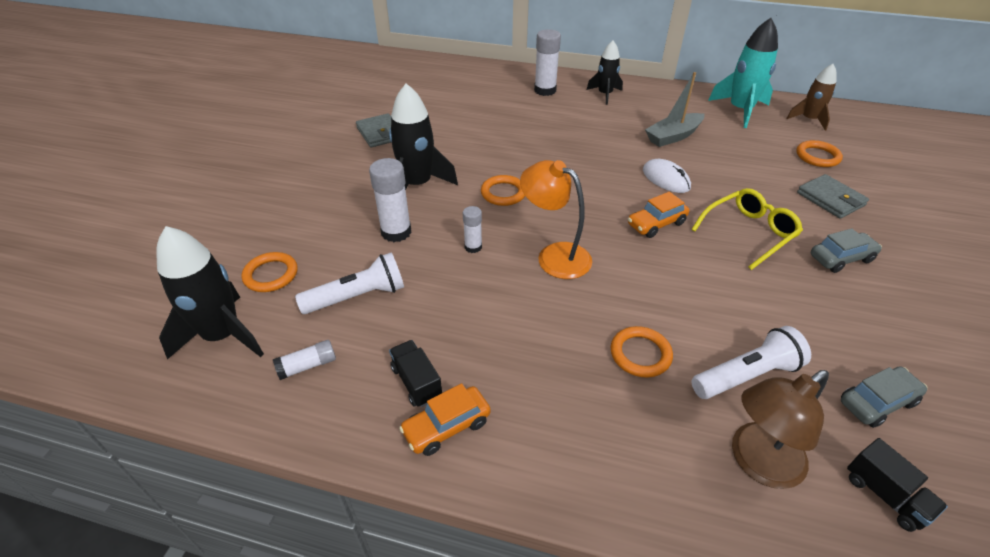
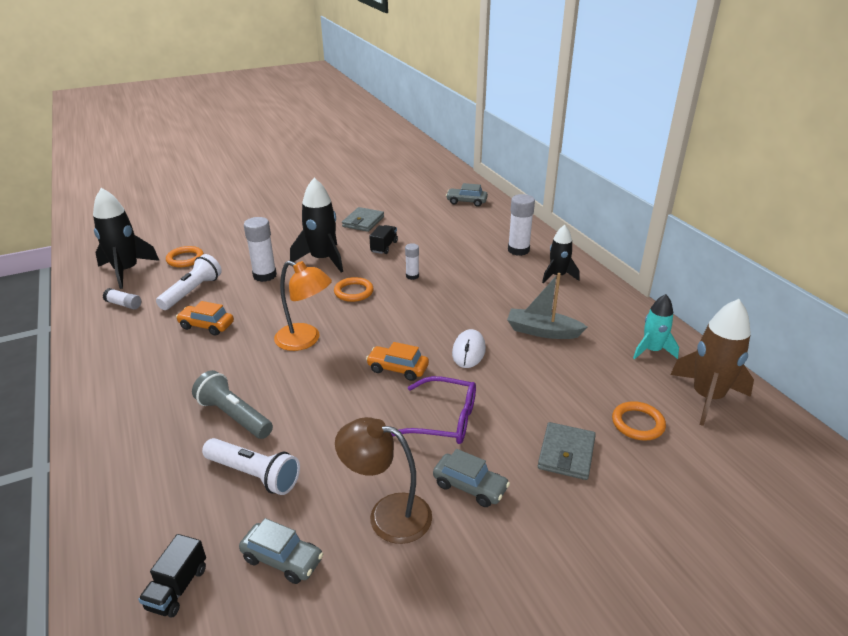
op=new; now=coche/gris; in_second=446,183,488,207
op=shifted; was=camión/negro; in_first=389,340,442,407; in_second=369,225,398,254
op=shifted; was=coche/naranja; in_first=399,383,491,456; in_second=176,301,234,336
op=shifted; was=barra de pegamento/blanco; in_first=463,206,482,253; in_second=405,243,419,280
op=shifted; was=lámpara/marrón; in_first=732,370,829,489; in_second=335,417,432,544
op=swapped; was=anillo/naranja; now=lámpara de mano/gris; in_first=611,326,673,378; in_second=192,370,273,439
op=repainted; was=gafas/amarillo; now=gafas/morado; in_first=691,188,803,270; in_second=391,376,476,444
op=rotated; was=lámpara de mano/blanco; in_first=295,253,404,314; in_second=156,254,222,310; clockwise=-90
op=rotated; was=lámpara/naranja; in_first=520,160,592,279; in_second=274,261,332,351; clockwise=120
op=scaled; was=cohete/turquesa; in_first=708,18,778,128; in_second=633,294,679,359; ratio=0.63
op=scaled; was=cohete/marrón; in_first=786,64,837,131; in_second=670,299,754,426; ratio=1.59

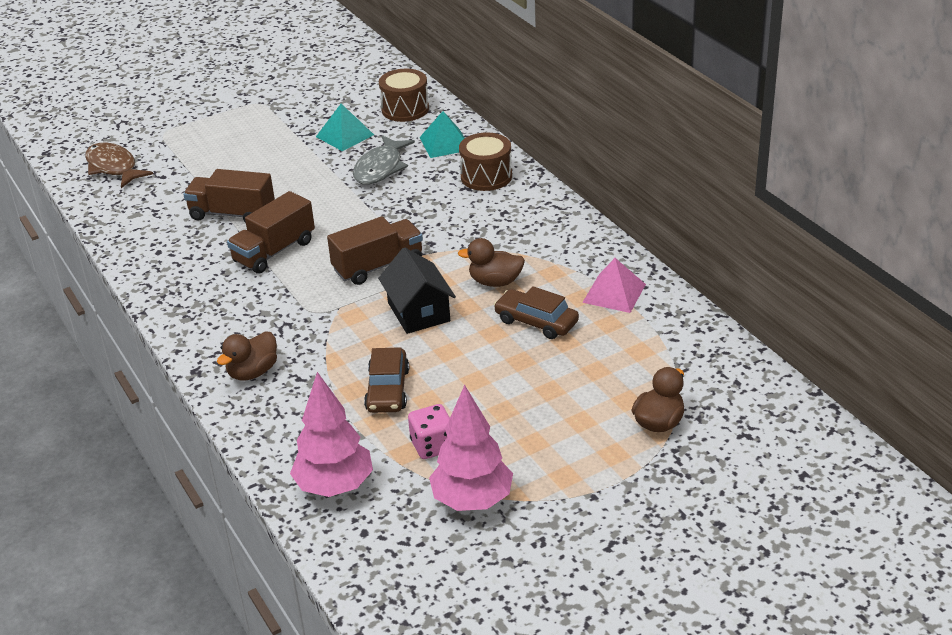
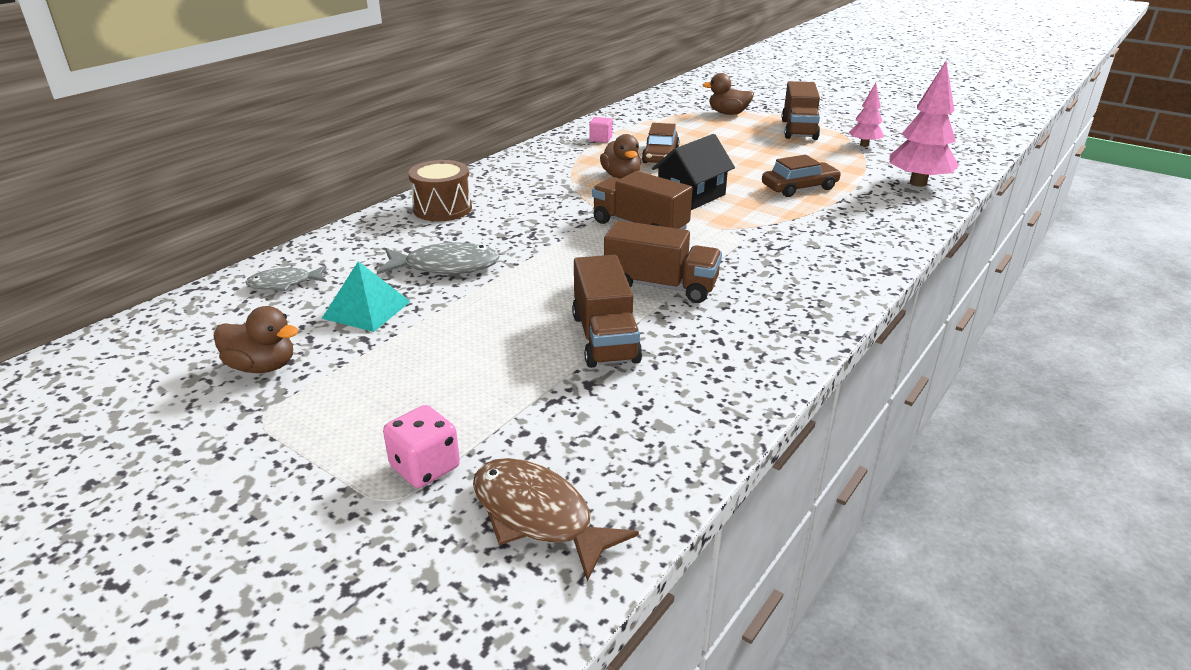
op=gone; was=pirámide/turquesa; in_first=419,111,464,158
op=new; now=camión/marrón; in_second=781,81,820,140
op=shifted; was=pato/marrón; in_first=217,332,277,380; in_second=214,306,299,373
op=shifted; was=dado/rosa; in_first=408,404,450,459; in_second=383,405,460,488
op=swapped; was=tambor/marrón; now=pez/gris; in_first=379,69,429,122; in_second=245,265,327,292
op=swapped; was=pirámide/rosa; now=cubo/rosa; in_first=582,258,646,313; in_second=589,117,612,143
op=rotated; was=pez/marrón; in_first=85,142,153,188; in_second=473,458,639,582; clockwise=105
op=scaled; was=árbol/rosa; in_first=429,385,513,511; in_second=848,83,884,147; ratio=0.58

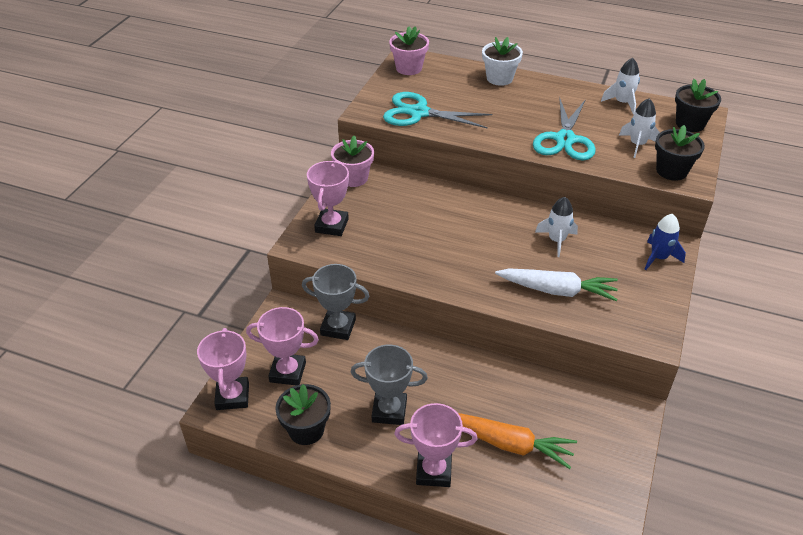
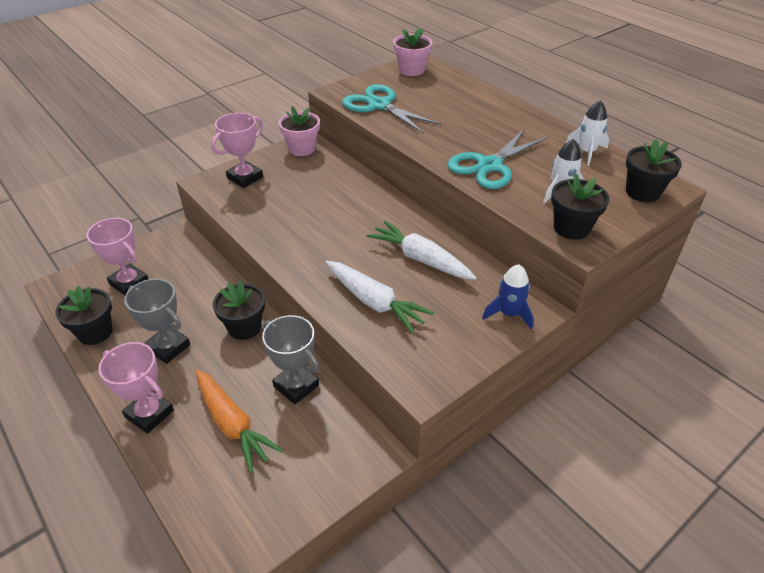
op=gone; was=trofeo/rosa; in_first=197,328,249,410
op=gone; was=maceta/blanco; in_first=482,37,523,86
op=new; now=maceta/negro; in_second=213,281,265,340
op=shifted; was=trofeo/gris; in_first=302,264,369,340; in_second=262,315,319,404
op=swapped; was=cohete/blanco; now=zanahoria/blanco; in_first=535,197,578,257; in_second=367,221,477,280

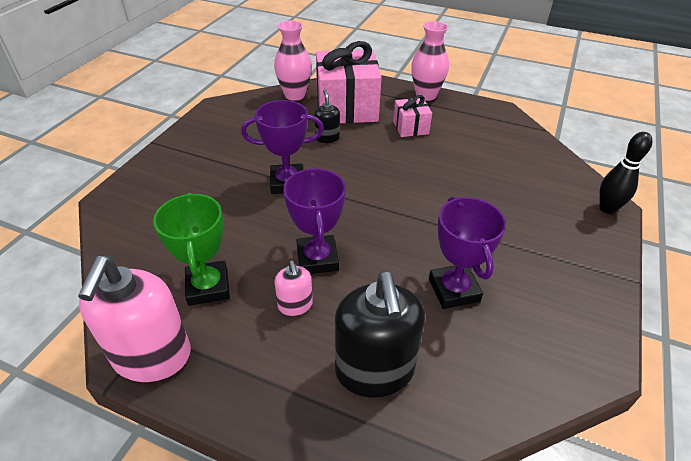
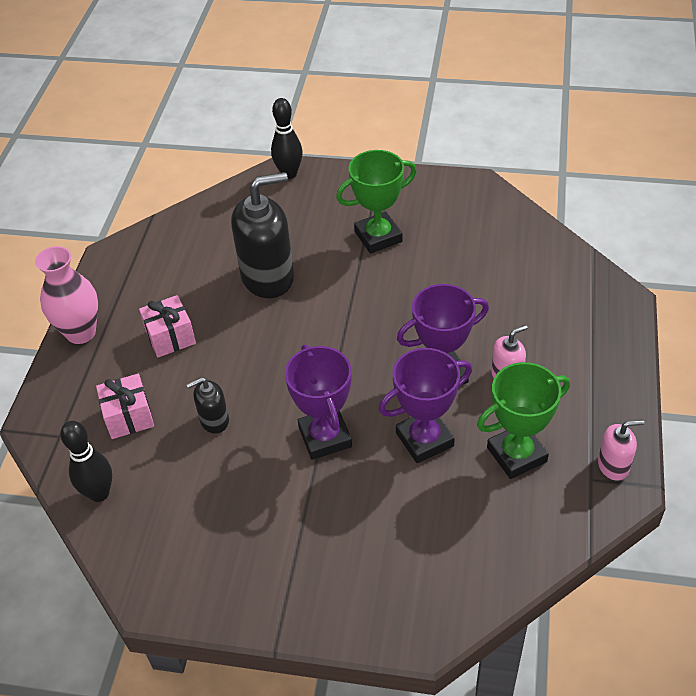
op=new; now=trofeo/verde; in_second=336,150,417,254
op=shifted; was=dispensador de jabón/negro; in_first=335,271,425,398; in_second=231,172,294,298
op=shifted; was=trofeo/morado; in_first=429,196,506,309; in_second=378,348,472,463
op=swapped; was=florero/rosa; now=bolo/negro; in_first=274,21,312,101; in_second=61,421,112,502
op=scaled; was=dispensador de jabón/rosa; in_first=78,256,191,382; in_second=598,420,645,481; ratio=0.49
op=scaled; was=regalo/rosa; in_first=316,41,382,123; in_second=96,374,154,439; ratio=0.49

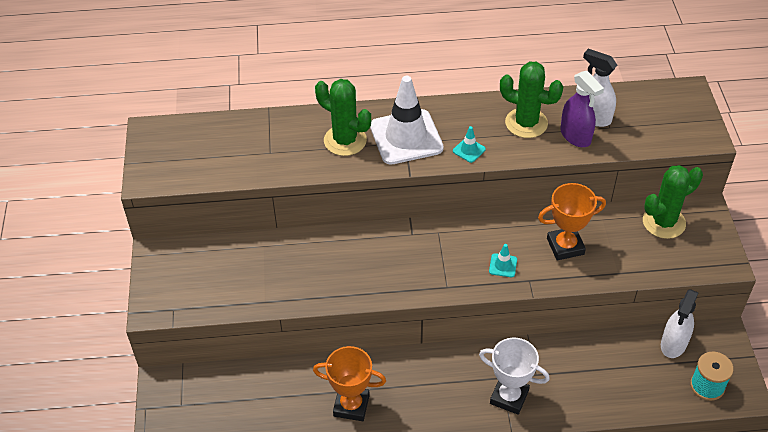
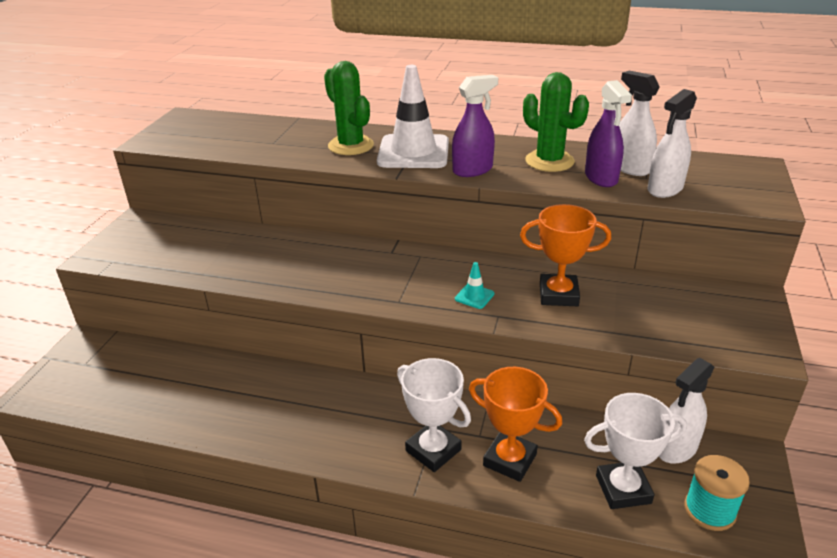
op=gone; was=cactus/verde; in_first=643,165,703,239
op=new; now=trofeo/blanco; in_second=584,393,687,509
op=new; now=pulverizador/blanco; in_second=648,89,697,198
op=shifted; was=trofeo/naranja; in_first=313,346,386,421; in_second=469,367,562,482
op=swapped; was=cono de tráfico/turquesa; now=pulverizador/morado; in_first=453,126,486,163; in_second=452,75,498,177

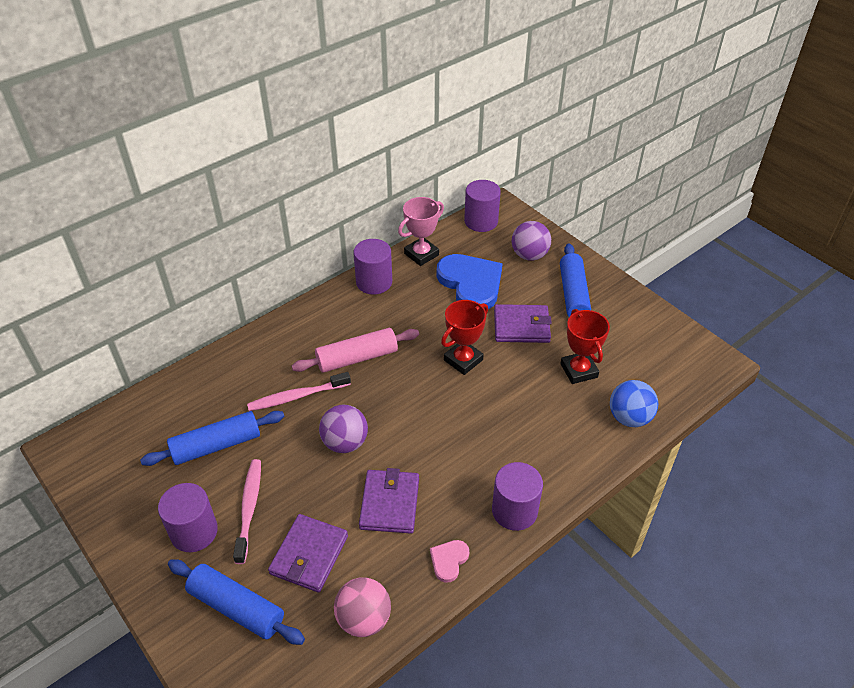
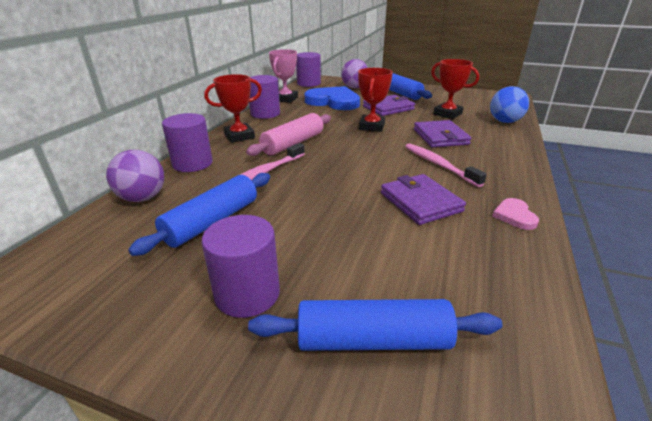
op=gone; was=pelota/rosa; in_first=334,577,391,637
op=new; now=trofeo/rojo; in_second=204,74,262,143
op=shifted; was=cepillo de dientes/rosa; in_first=233,459,261,564; in_second=405,143,487,187
op=shifted; was=cartera/morado; in_first=268,514,348,593; in_second=414,120,471,147
op=shifted; was=pelota/morado; in_first=319,405,368,453; in_second=106,150,164,202
op=shifted; was=cilindro/morado; in_first=492,462,543,531; in_second=162,113,213,172

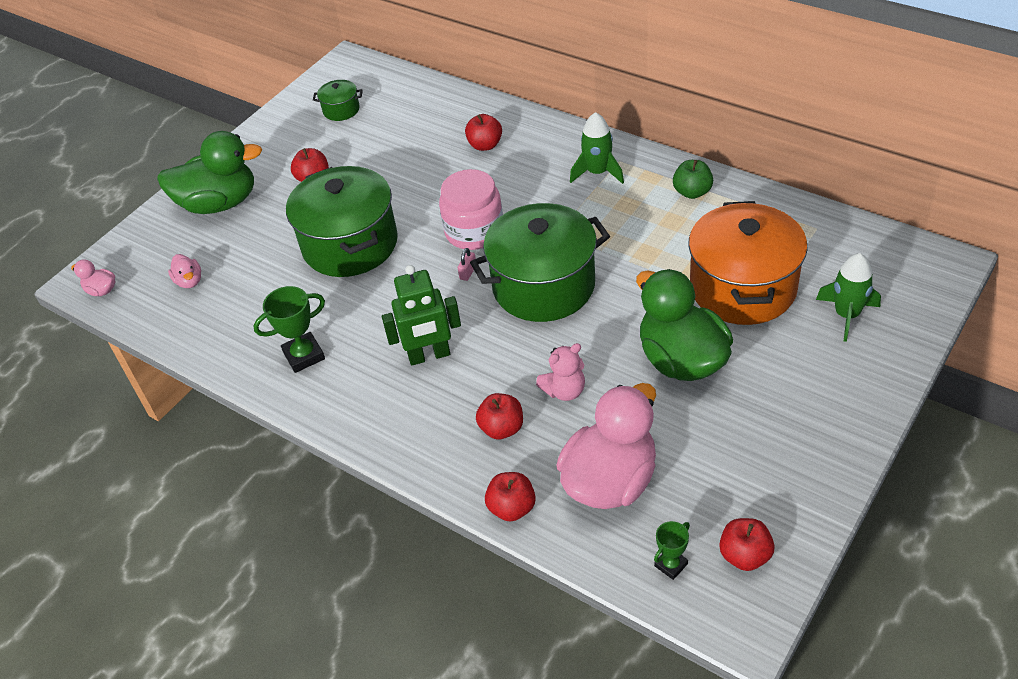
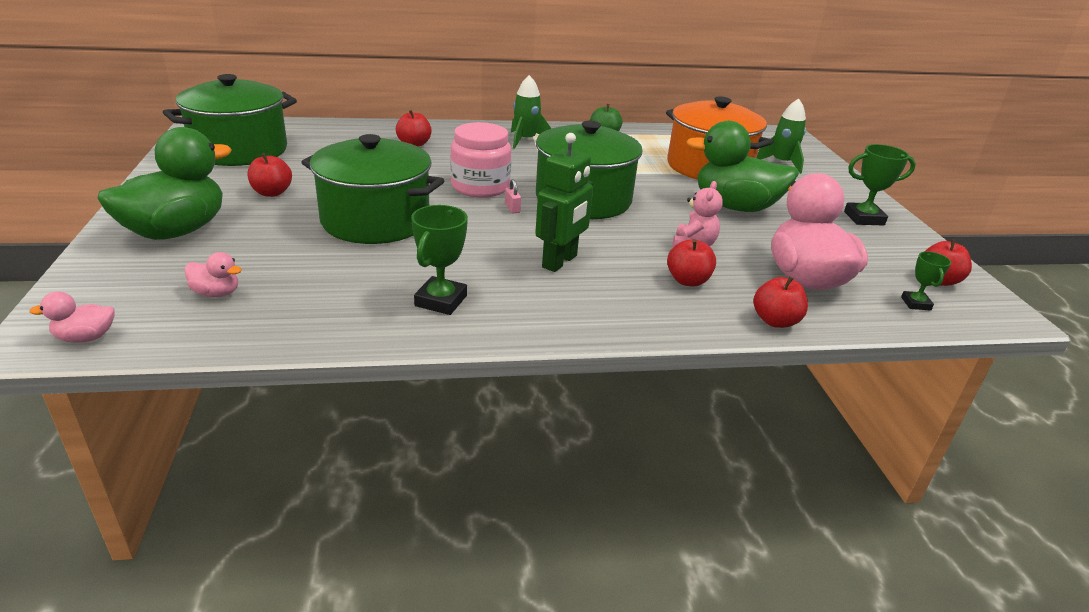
op=new; now=trofeo/verde; in_second=844,144,916,225
op=scaled; was=olla/verde; in_first=313,80,363,121; in_second=163,74,297,166; ratio=2.28

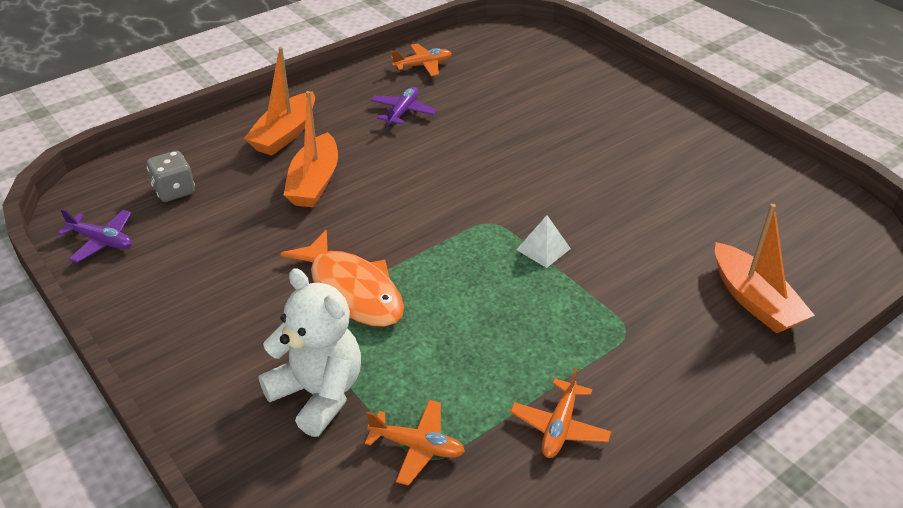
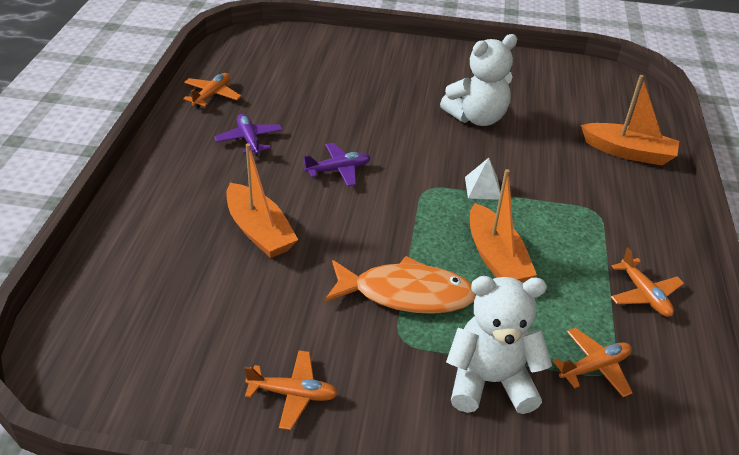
op=gone; was=dado/gris; in_first=147,151,195,202
op=new; now=avión/naranja; in_second=244,350,338,430
op=new; now=osito/blanco; in_second=440,34,517,126
op=shifted; was=avión/morado; in_first=57,208,132,263; in_second=303,143,371,187
op=shifted; was=barco/naranja; in_first=244,47,315,155; in_second=470,169,537,283

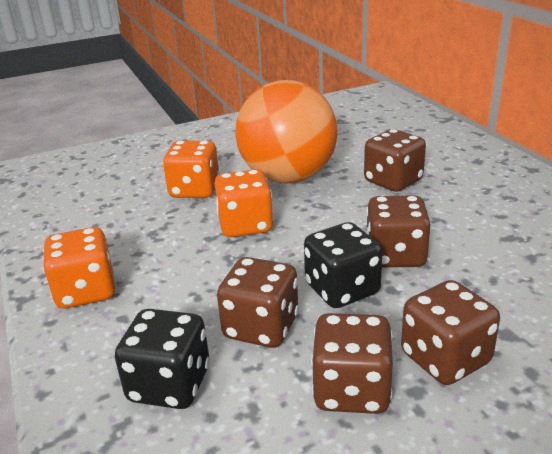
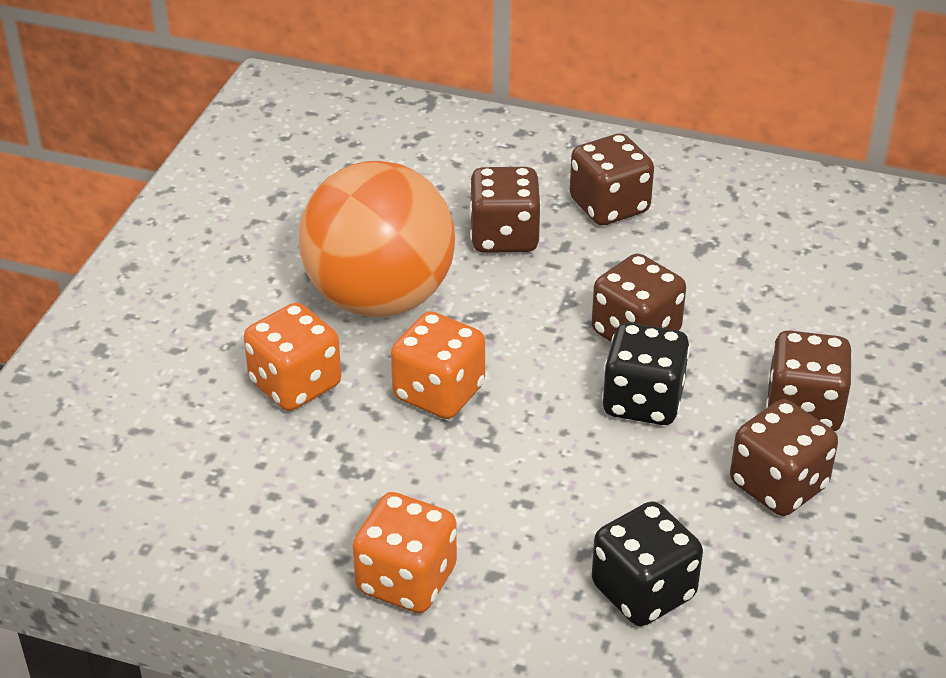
op=shifted; was=dado/marrón; in_first=217,257,299,348; in_second=570,133,654,225

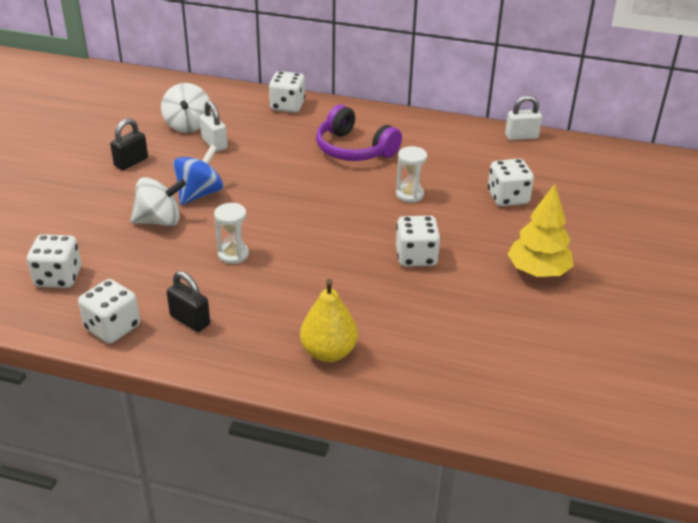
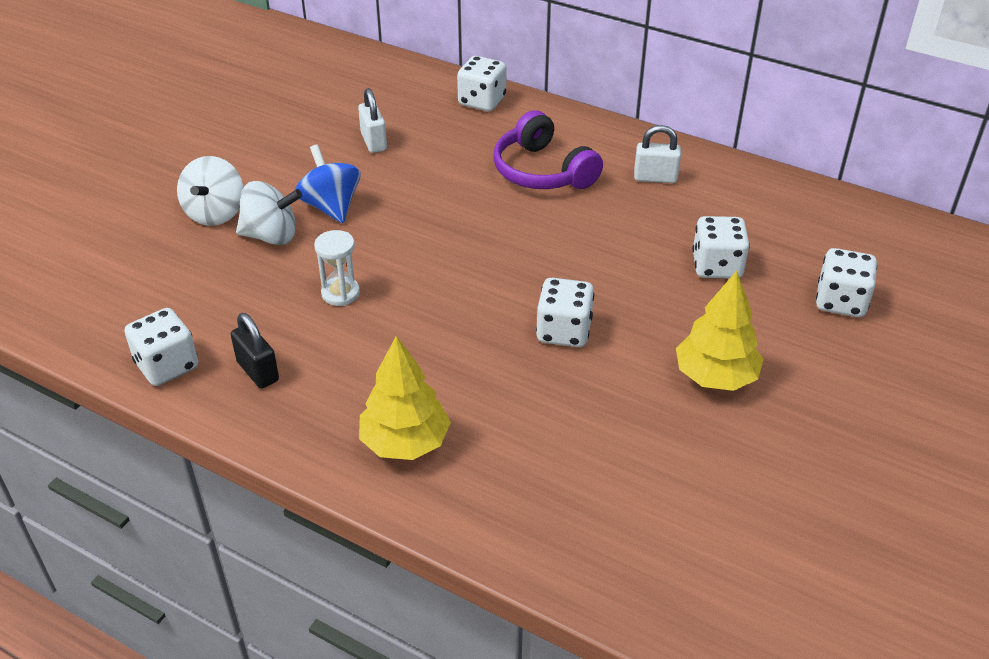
op=gone; was=candado/negro; in_first=110,118,148,170
op=gone; was=reloj de arena/blanco; in_first=396,146,427,203
op=shifted; was=dado/blanco; in_first=27,234,81,288; in_second=816,248,877,317
op=shifted; was=peonza/blanco; in_first=161,83,211,133; in_second=177,156,243,226
op=shifted; was=candado/blanco; in_first=505,95,542,140; in_second=634,125,681,183
op=swapped; was=pera/amarillo; now=árbol/amarillo; in_first=300,279,358,362; in_second=359,336,451,460
op=rotated; was=peonza/azul; in_first=173,145,223,205; in_second=295,144,360,223; clockwise=-75

